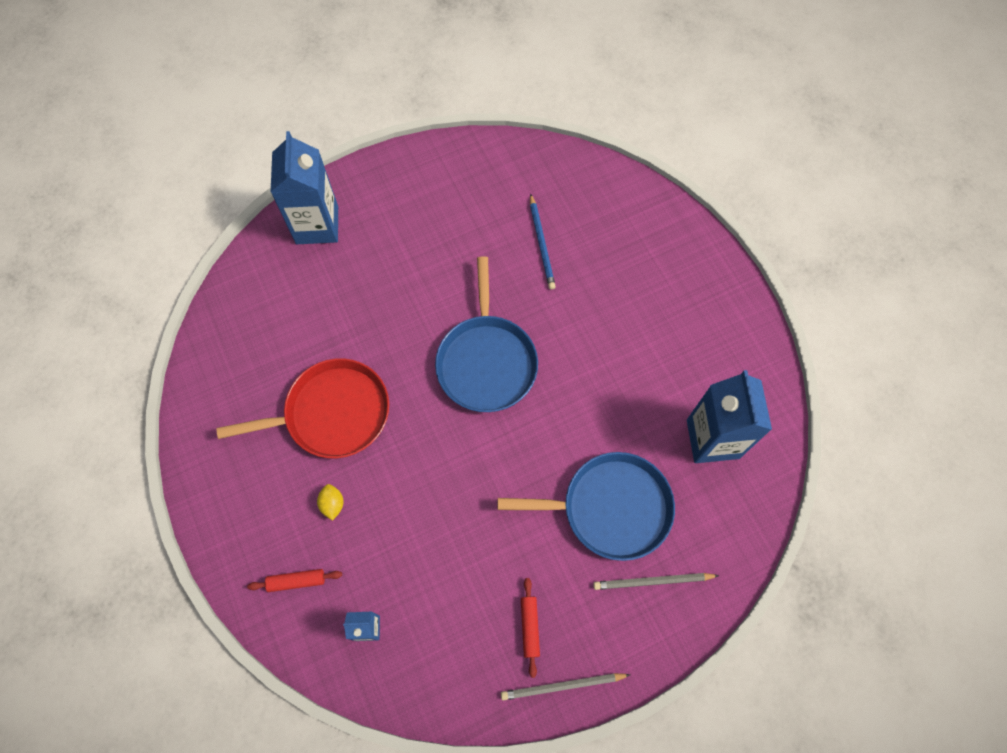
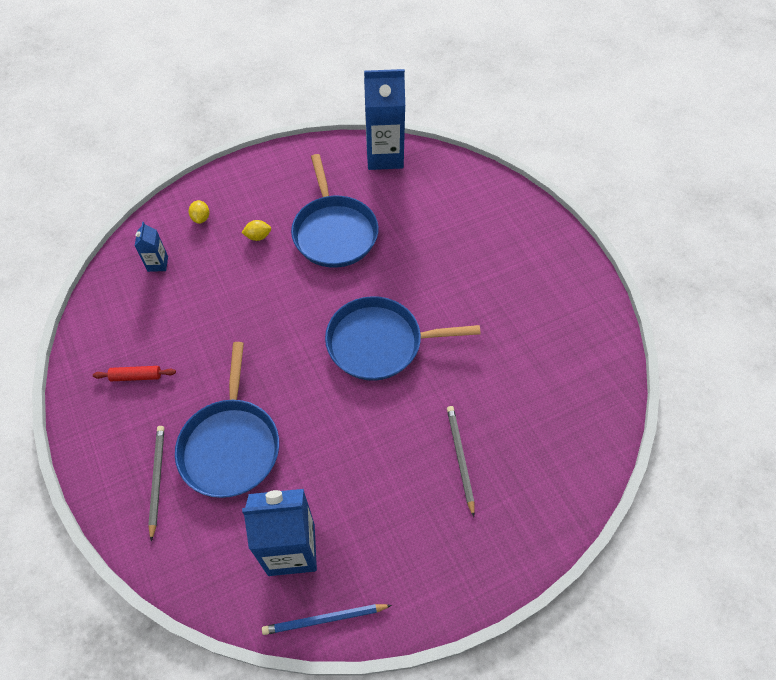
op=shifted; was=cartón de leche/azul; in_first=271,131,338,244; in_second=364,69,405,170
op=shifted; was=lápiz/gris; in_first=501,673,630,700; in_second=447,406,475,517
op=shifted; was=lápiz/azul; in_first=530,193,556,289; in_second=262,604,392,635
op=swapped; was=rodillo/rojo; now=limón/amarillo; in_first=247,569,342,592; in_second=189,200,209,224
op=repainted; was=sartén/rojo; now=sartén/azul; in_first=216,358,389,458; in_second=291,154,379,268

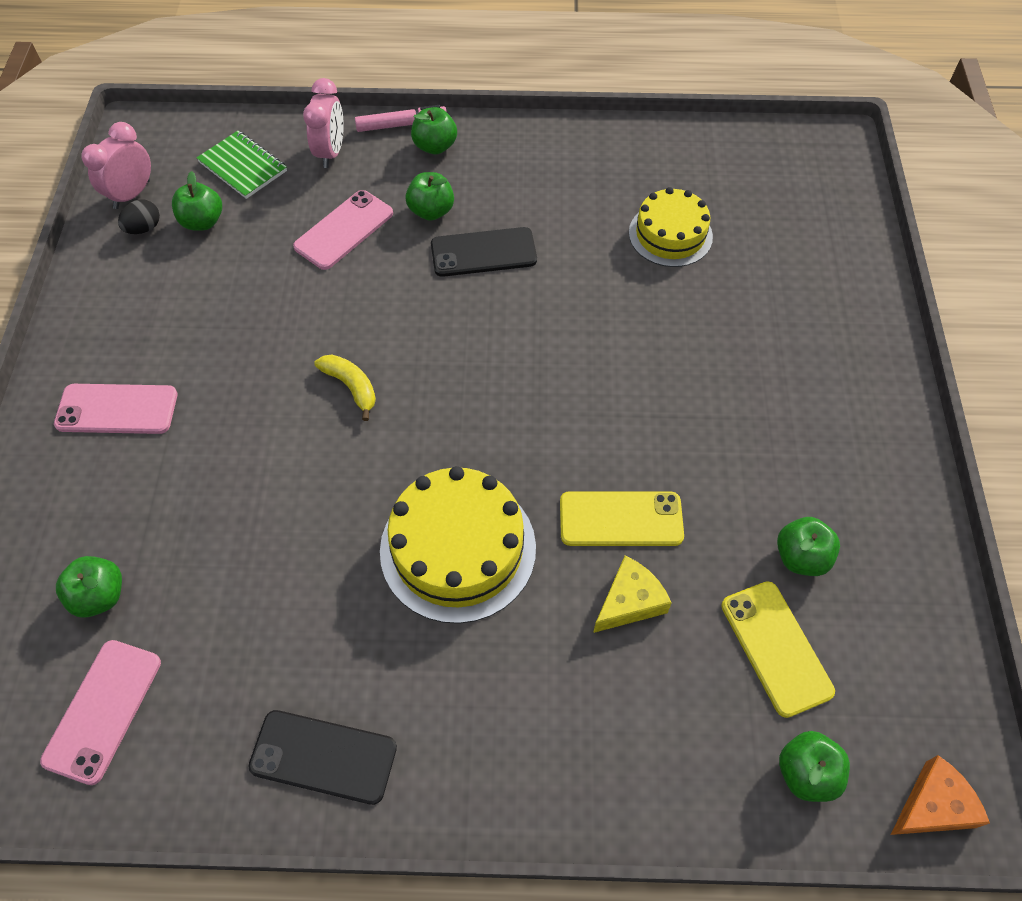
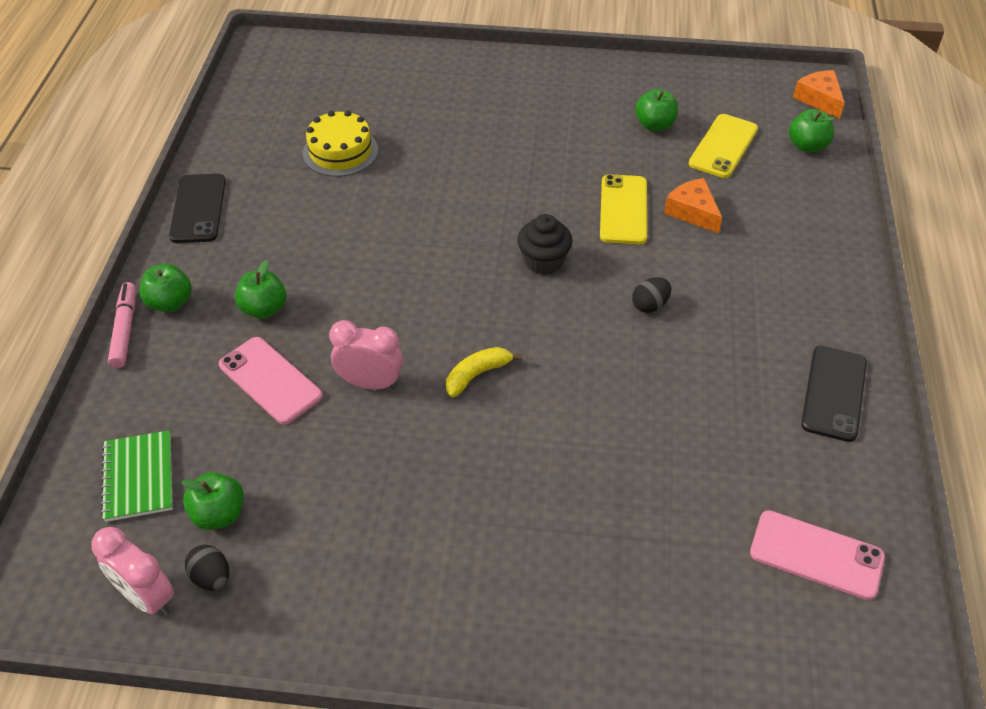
op=gone; was=móvil/rosa; in_first=54,384,177,434
op=gone; was=manzana/verde; in_first=56,556,122,618
op=new; now=magdalena/negro; in_second=517,214,572,275
op=shifted; was=despertador/rosa; in_first=303,78,344,168; in_second=329,320,403,390
op=shifted; was=móvil/negro; in_first=431,227,537,277; in_second=169,174,226,243
op=swapped; was=tarta/amarillo; now=huevo/negro; in_first=380,466,536,624; in_second=632,277,671,313
op=repainted; was=queso/amarillo; now=queso/naranja; in_first=593,556,672,633; in_second=664,178,722,234
op=rotated; was=cuaderno/verde; in_first=196,131,287,199; in_second=100,430,173,522; clockwise=-60
op=rotated; was=móvil/amarillo; in_first=721,581,835,718; in_second=689,114,758,178; clockwise=-45

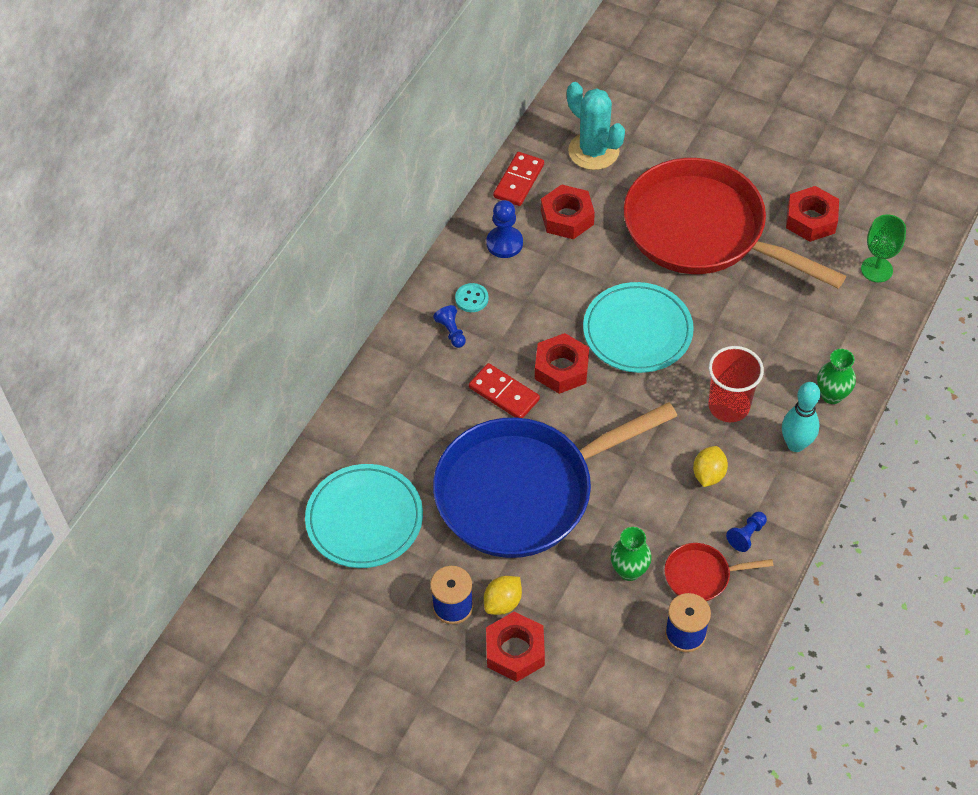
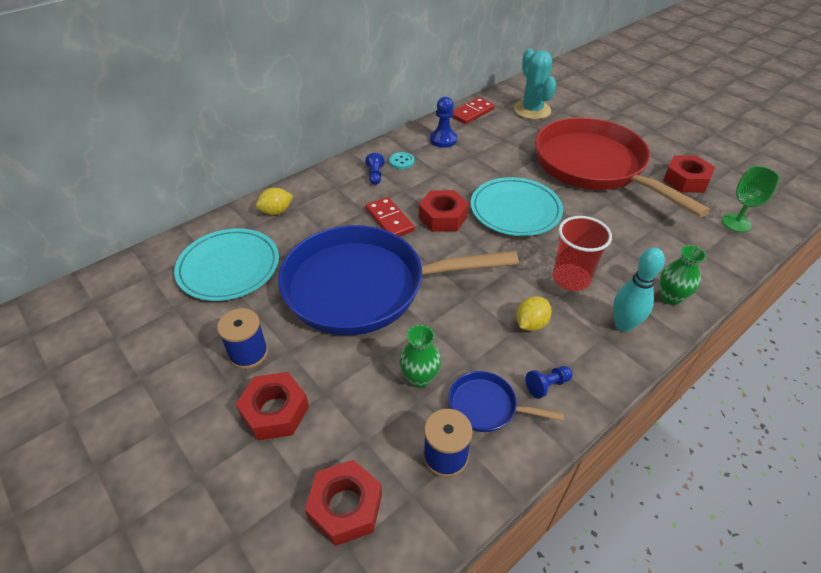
op=shifted; was=limón/amarillo; in_first=484,576,522,615; in_second=256,187,293,215
op=shifted; was=tuerca/rojo; in_first=541,184,595,239; in_second=305,460,382,546
op=repainted; was=sartén/rojo; now=sartén/azul; in_first=664,543,774,601; in_second=448,371,564,432

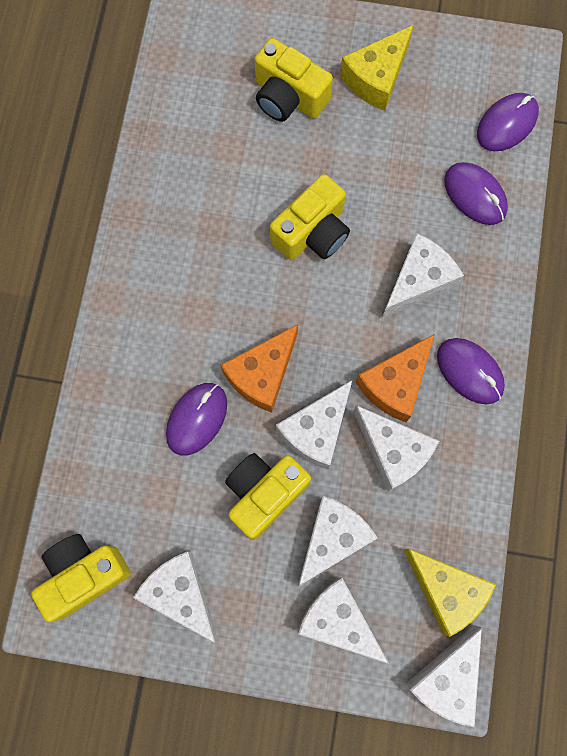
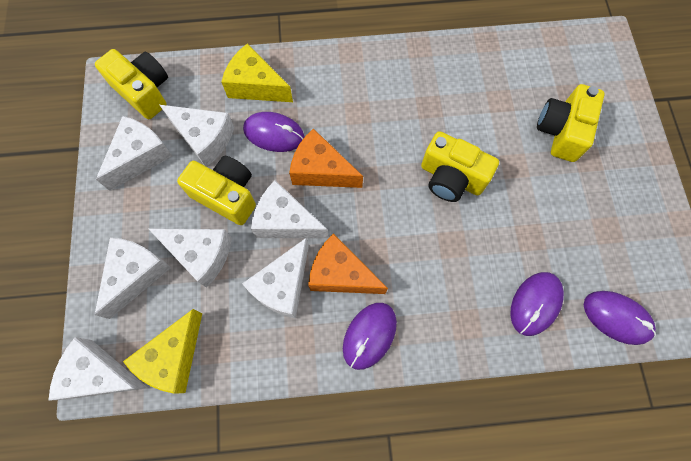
op=shifted; was=queso/amarillo; in_first=340,25,414,111; in_second=222,44,293,102
op=shifted; was=queso/blanco; in_first=382,233,464,318; in_second=160,105,235,167

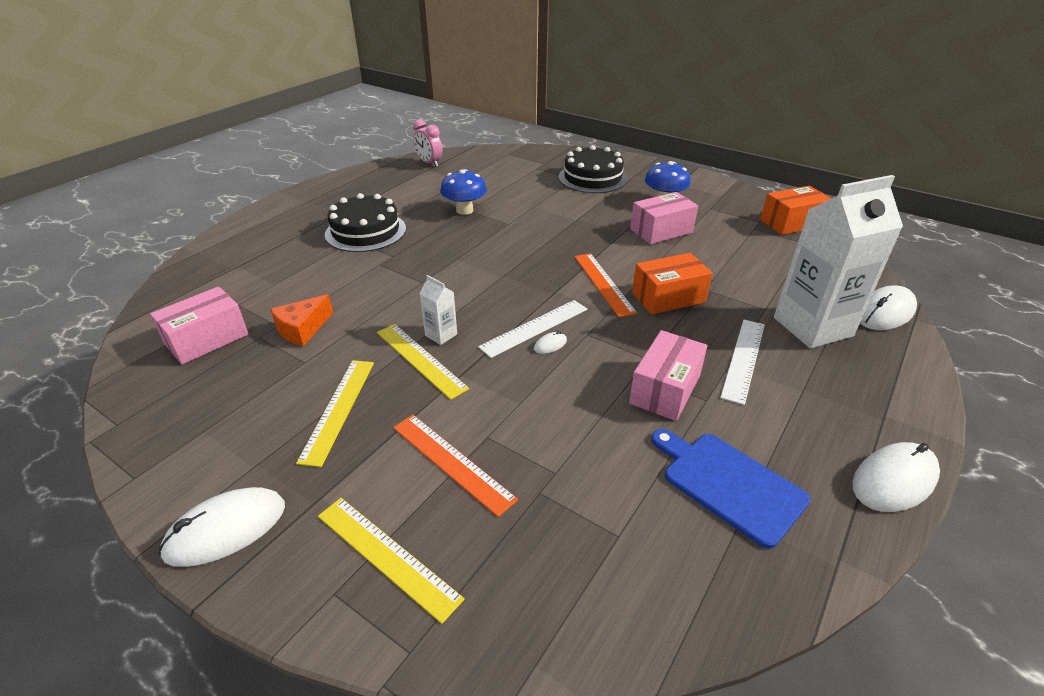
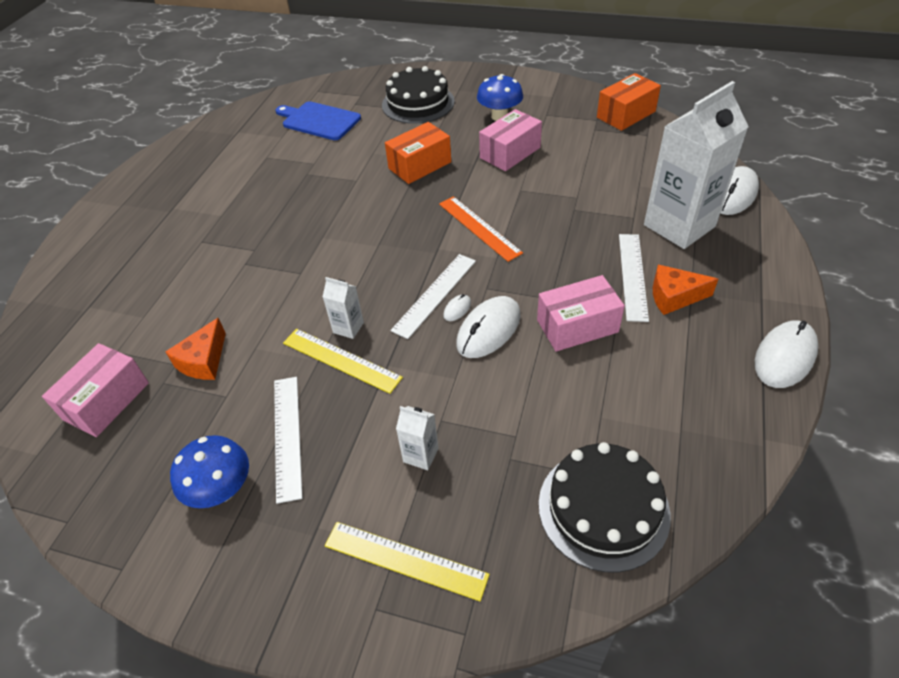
op=gone; was=despertador/rosa; in_first=413,120,443,167
op=new; now=queso/naranja; in_second=653,265,718,315
op=shifted; was=ratón/blanco; in_first=159,487,285,567; in_second=456,296,521,358
op=shifted; was=tarta/negro; in_first=325,193,406,252; in_second=539,442,671,572
op=shifted; was=seta/azul; in_first=440,169,487,215; in_second=170,435,249,508
op=shifted; was=caja/naranja; in_first=632,253,713,315; in_second=385,122,451,184
op=shifted; was=tabla de cortar/azul; in_first=651,429,810,549; in_second=275,101,361,140
op=swapped; was=regla/naranja; now=cartón de leche/blanco; in_first=393,415,518,517; in_second=396,406,439,470
op=repainted; was=regla/amarillo; now=regla/blanco; in_first=296,360,374,467; in_second=274,377,303,504
op=rotated; was=caja/rosa; in_first=629,330,708,421; in_second=537,275,625,352; clockwise=60

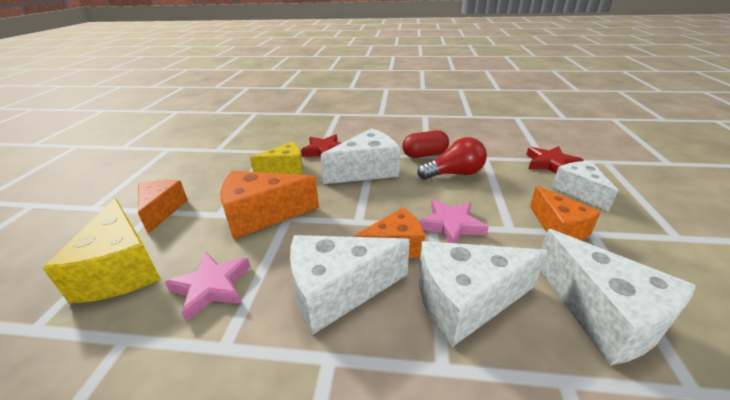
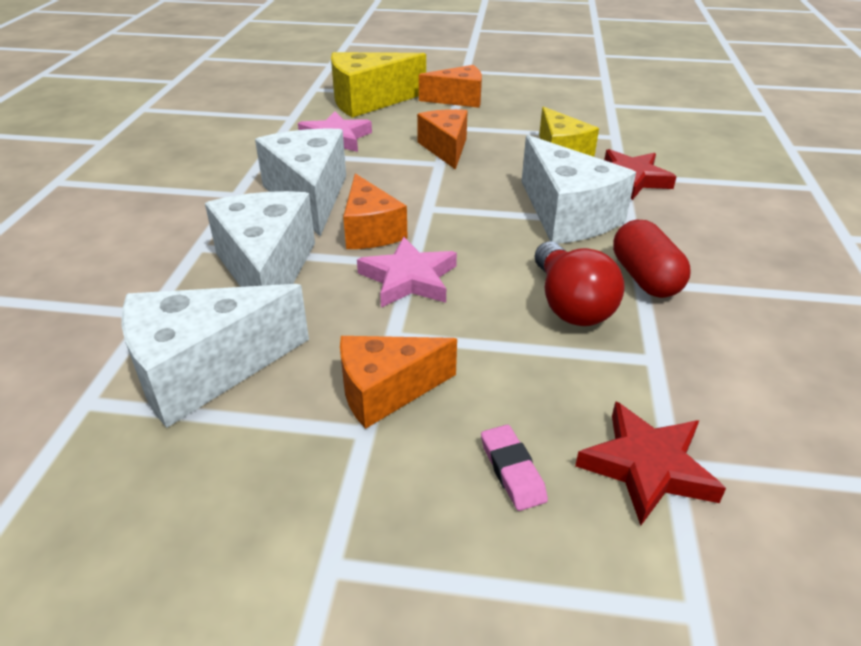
op=swapped; was=queso/blanco; now=goma de borrar/rosa; in_first=552,161,618,212; in_second=481,425,548,511
op=scaled; was=queso/naranja; in_first=220,171,319,239; in_second=417,109,468,170; ratio=0.66

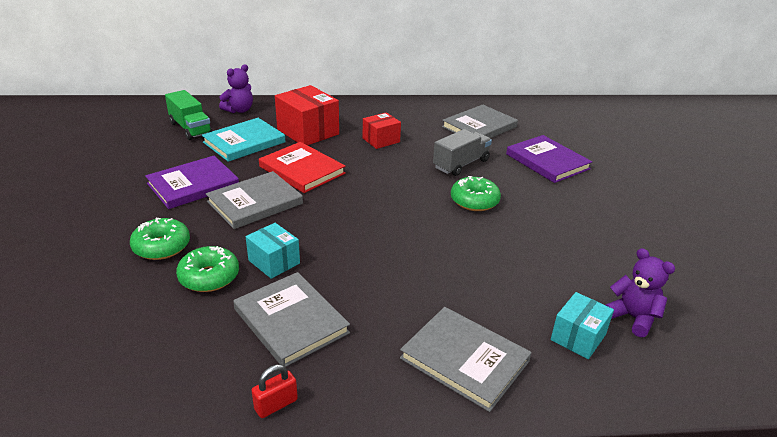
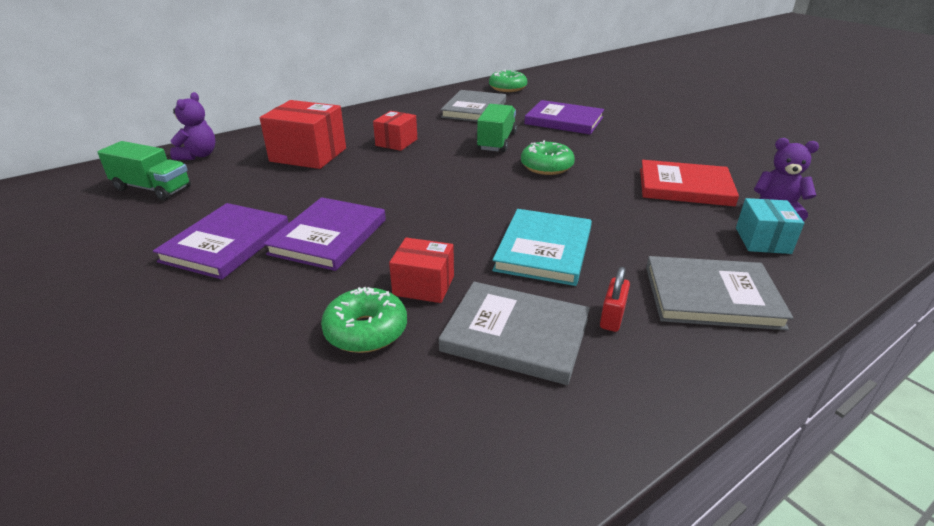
op=shifted; was=rosquilla/verde; in_first=130,218,190,260; in_second=489,69,527,92
op=shifted; was=libro/turquesa; in_first=202,118,286,162; in_second=492,209,592,286
op=shifted; was=candado/rojo; in_first=251,364,298,418; in_second=600,267,630,332
op=shifted; was=libro/rojo; in_first=259,142,346,193; in_second=640,160,739,207
op=repainted; was=libro/gris; now=libro/morado; in_first=206,171,303,229; in_second=264,197,386,271
op=repainted; was=caja/turquesa; now=caja/rojo; in_first=246,223,300,279; in_second=389,238,454,303
op=repainted; was=camión/gris; now=camión/verde; in_first=433,129,492,176; in_second=477,104,517,152

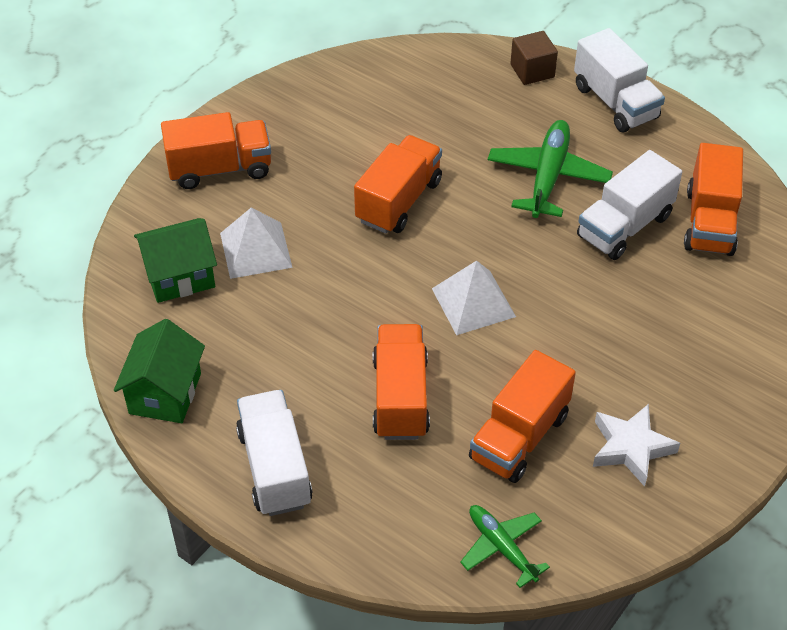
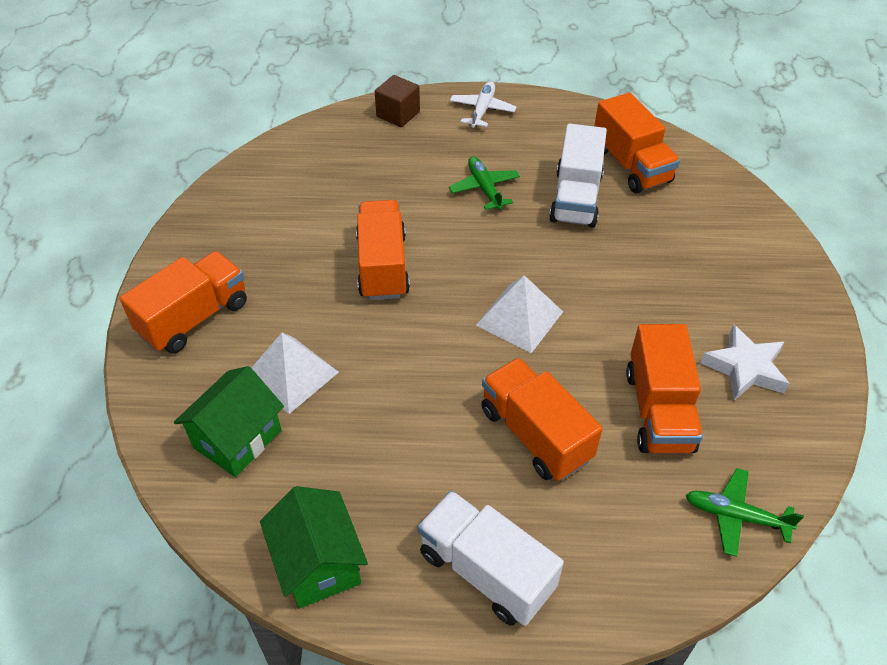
op=swapped; was=camión/blanco; now=avión/blanco; in_first=574,28,665,132; in_second=450,81,517,128
op=scaled; was=avión/verde; in_first=488,120,613,218; in_second=449,156,520,210; ratio=0.62

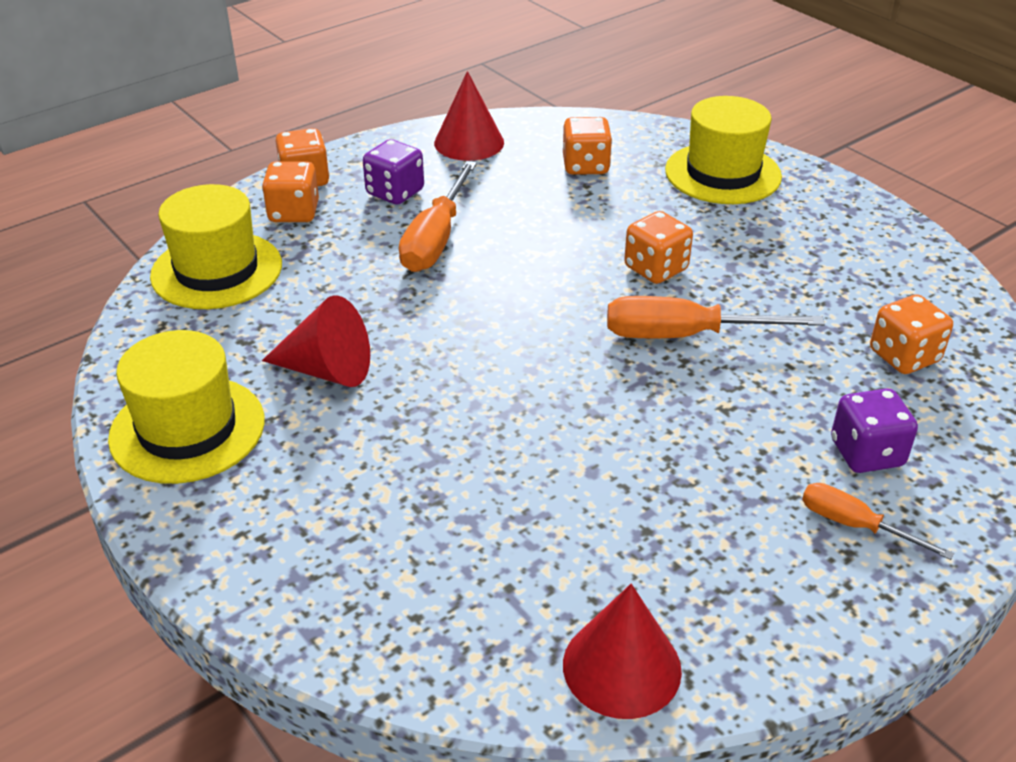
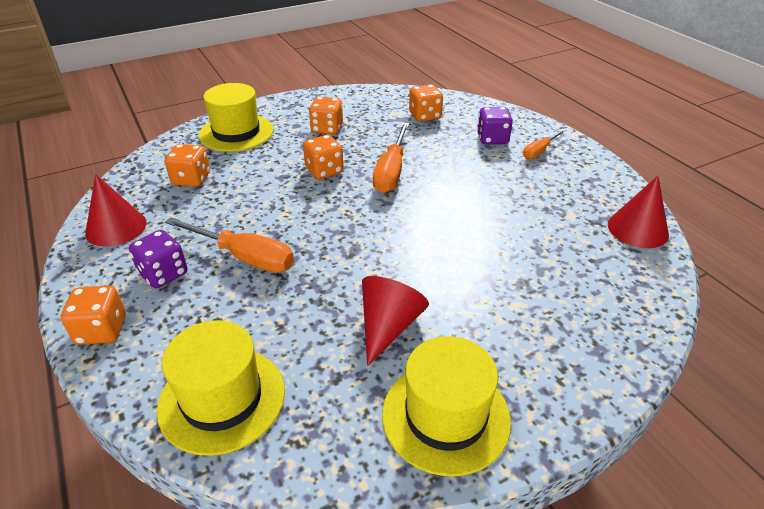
op=shifted; was=dado/naranja; in_first=262,161,319,222; in_second=309,97,343,135

